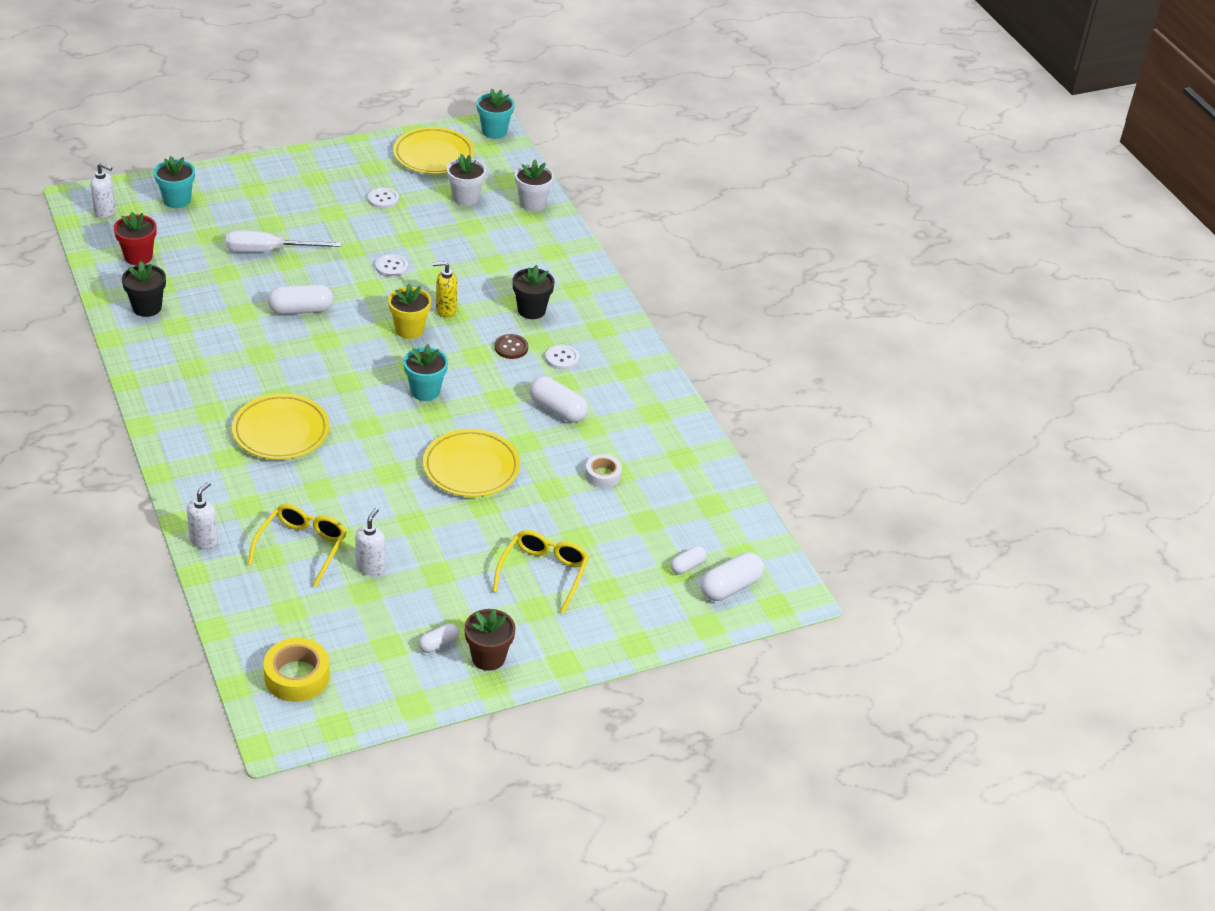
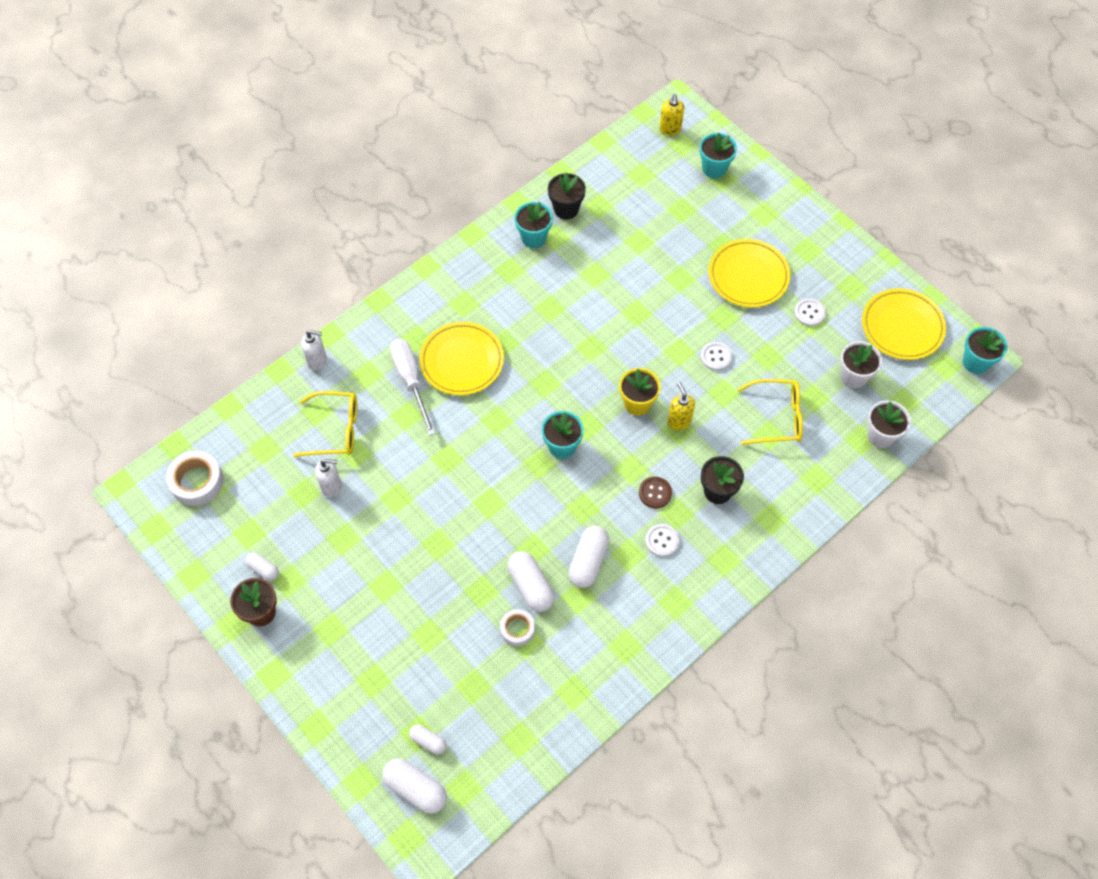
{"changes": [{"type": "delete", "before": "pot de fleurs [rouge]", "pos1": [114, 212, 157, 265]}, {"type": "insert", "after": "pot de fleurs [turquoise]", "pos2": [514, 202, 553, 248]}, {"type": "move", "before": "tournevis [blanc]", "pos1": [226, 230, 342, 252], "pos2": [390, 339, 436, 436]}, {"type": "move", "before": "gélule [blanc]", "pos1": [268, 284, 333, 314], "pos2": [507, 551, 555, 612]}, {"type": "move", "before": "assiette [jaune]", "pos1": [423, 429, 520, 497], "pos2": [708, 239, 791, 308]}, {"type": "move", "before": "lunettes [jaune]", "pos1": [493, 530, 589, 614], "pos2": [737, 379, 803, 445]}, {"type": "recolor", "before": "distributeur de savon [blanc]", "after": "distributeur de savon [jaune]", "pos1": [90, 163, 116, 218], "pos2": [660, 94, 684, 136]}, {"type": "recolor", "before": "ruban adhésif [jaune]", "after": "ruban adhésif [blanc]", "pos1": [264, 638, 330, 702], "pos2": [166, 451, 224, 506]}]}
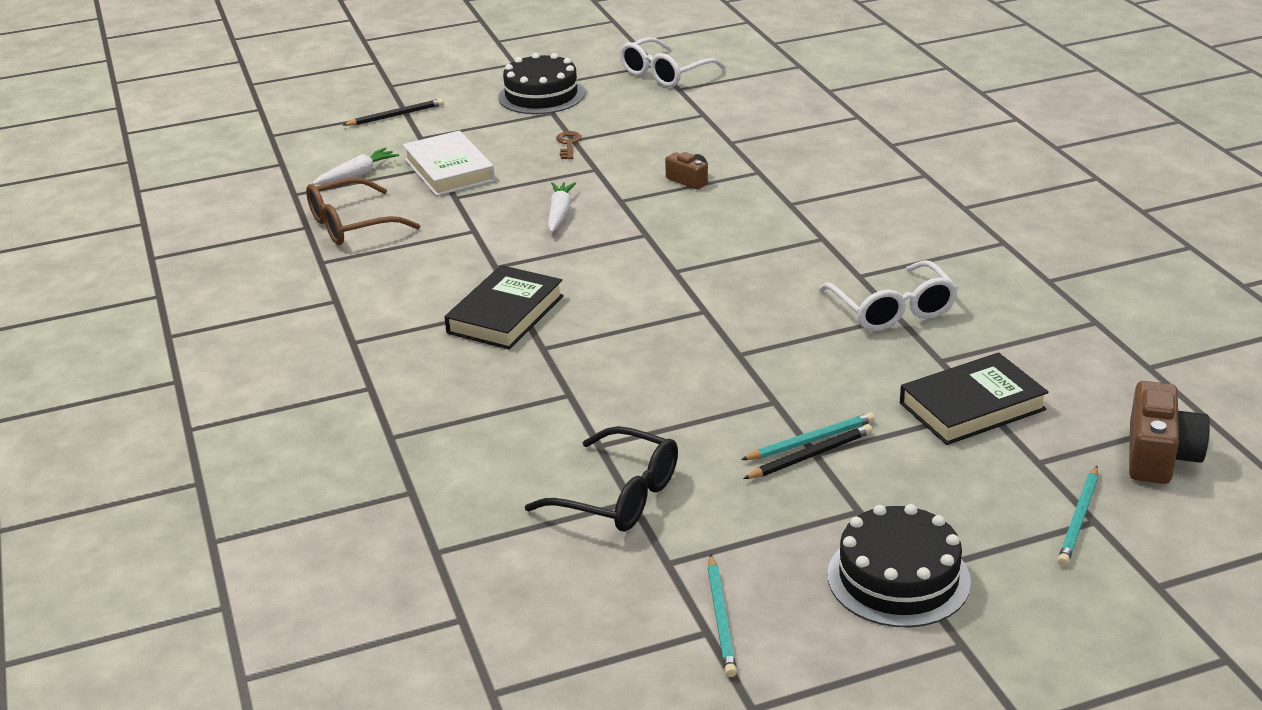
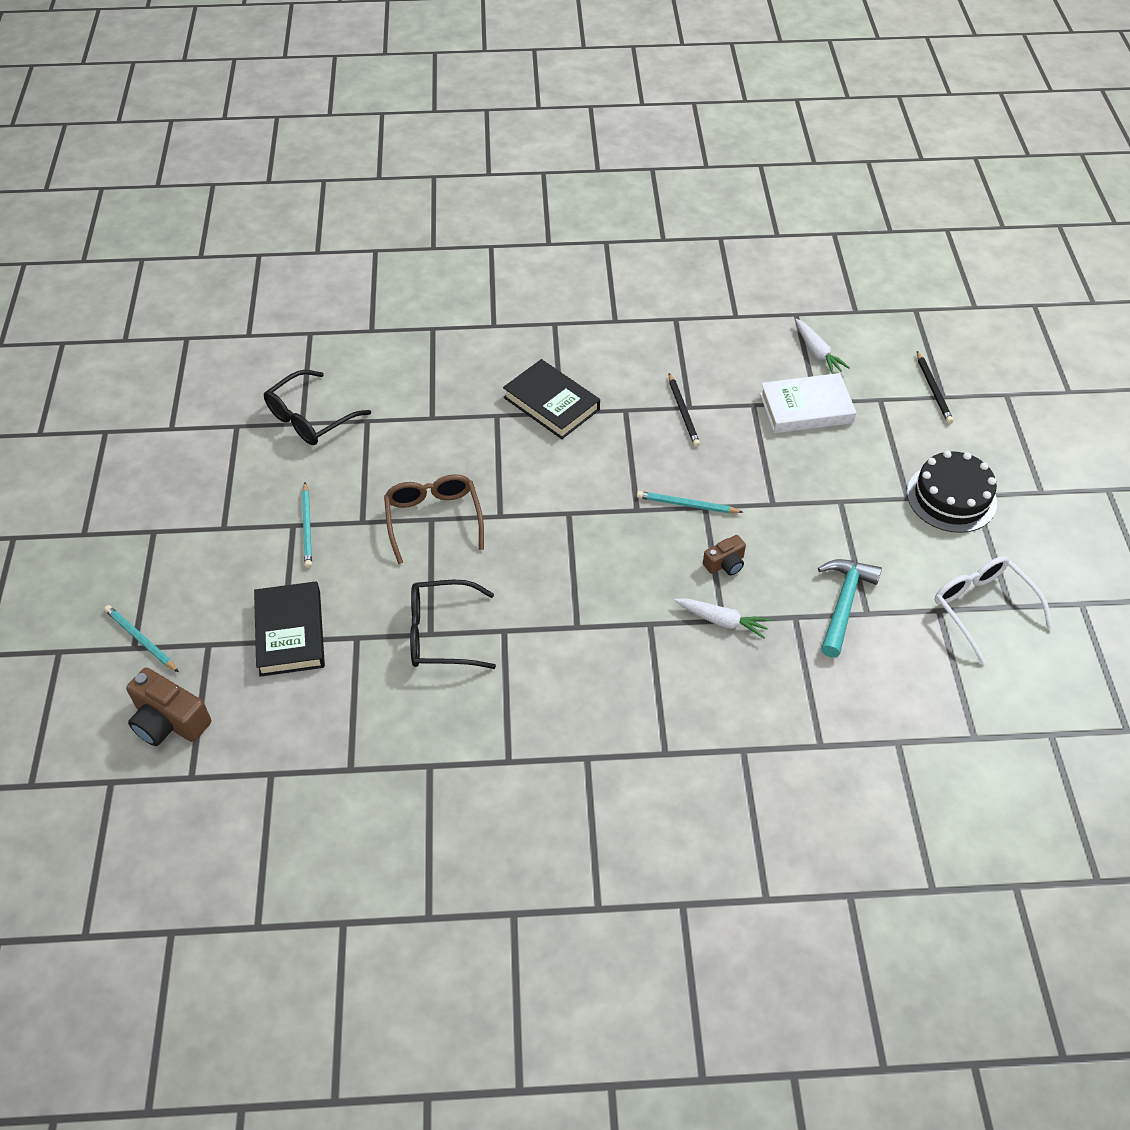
{"changes": [{"type": "delete", "before": "clé [marron]", "pos1": [556, 131, 582, 159]}, {"type": "delete", "before": "gâteau [noir]", "pos1": [827, 504, 971, 628]}, {"type": "insert", "after": "marteau [turquoise]", "pos2": [818, 559, 882, 657]}, {"type": "move", "before": "lunettes [marron]", "pos1": [306, 177, 420, 245], "pos2": [384, 474, 484, 564]}, {"type": "move", "before": "carotte [blanc]", "pos1": [548, 182, 576, 232], "pos2": [674, 598, 771, 639]}, {"type": "move", "before": "crayon [turquoise]", "pos1": [708, 554, 737, 677], "pos2": [637, 491, 743, 513]}, {"type": "move", "before": "crayon [noir]", "pos1": [743, 424, 872, 479], "pos2": [669, 373, 700, 447]}, {"type": "recolor", "before": "lunettes [blanc]", "after": "lunettes [noir]", "pos1": [819, 260, 958, 331], "pos2": [410, 580, 496, 669]}]}
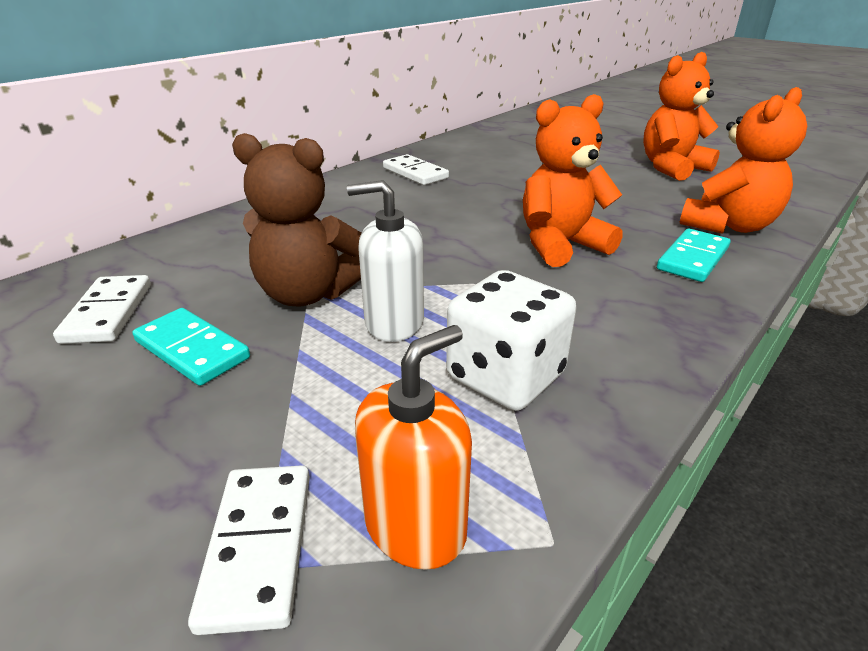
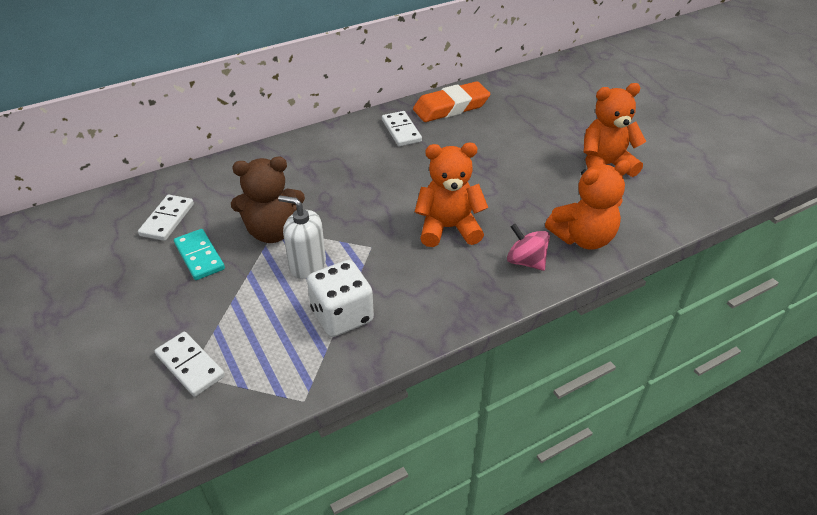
{"changes": [{"type": "delete", "before": "distributeur de savon [orange]", "pos1": [355, 325, 472, 570]}, {"type": "insert", "after": "gomme [orange]", "pos2": [413, 81, 490, 122]}, {"type": "replace", "before": "domino [turquoise]", "after": "toupie [rose]", "pos1": [657, 228, 730, 282], "pos2": [507, 224, 550, 271]}, {"type": "rotate", "before": "domino [blanc]", "pos1": [188, 465, 310, 635], "pos2": [155, 332, 225, 397], "turn": -60}, {"type": "rotate", "before": "ours en peluche [marron]", "pos1": [232, 133, 361, 307], "pos2": [231, 157, 305, 243], "turn": -45}]}
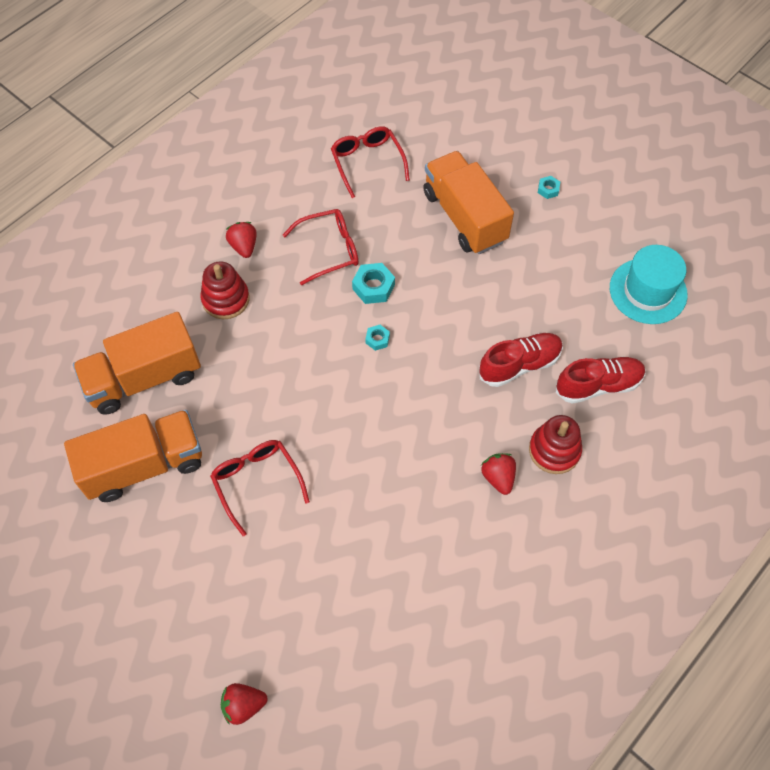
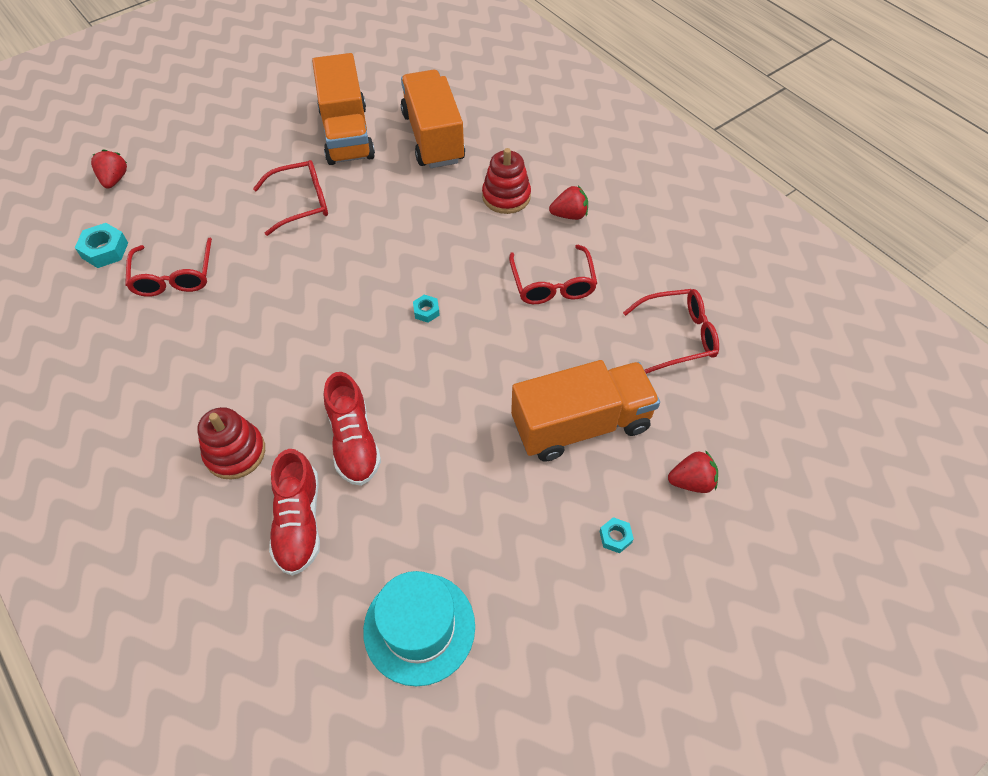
{"changes": [{"type": "insert", "after": "lunettes [rouge]", "pos2": [125, 238, 212, 297]}, {"type": "move", "before": "écrou [turquoise]", "pos1": [352, 263, 395, 304], "pos2": [75, 223, 128, 268]}, {"type": "move", "before": "fraise [rouge]", "pos1": [481, 453, 516, 495], "pos2": [668, 450, 718, 493]}]}
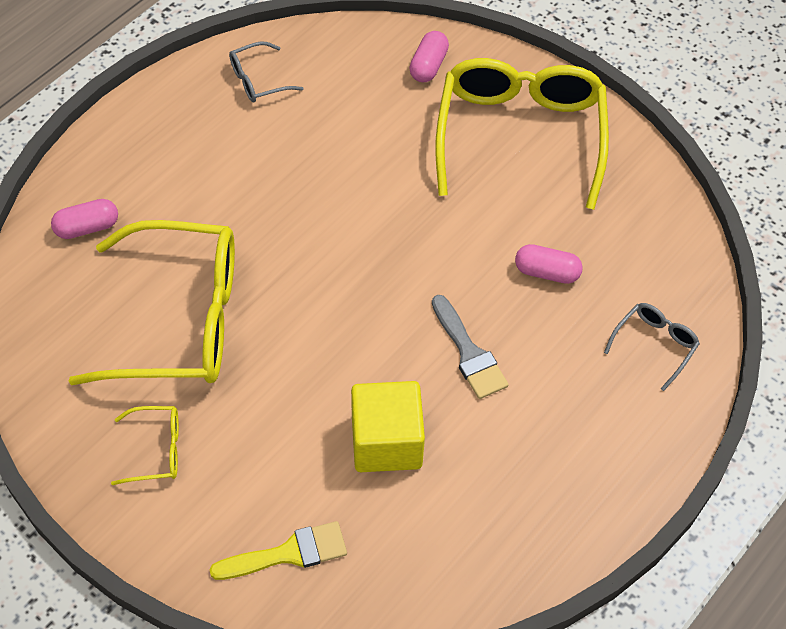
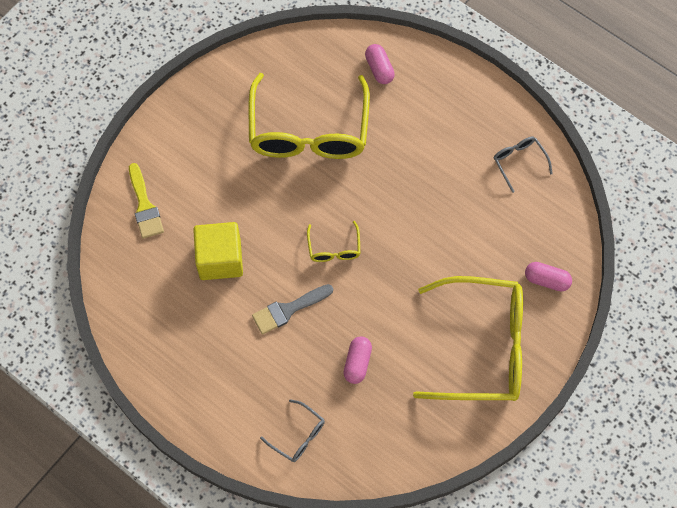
{"changes": [{"type": "move", "before": "lunettes [jaune]", "pos1": [111, 406, 179, 485], "pos2": [307, 221, 360, 262]}]}
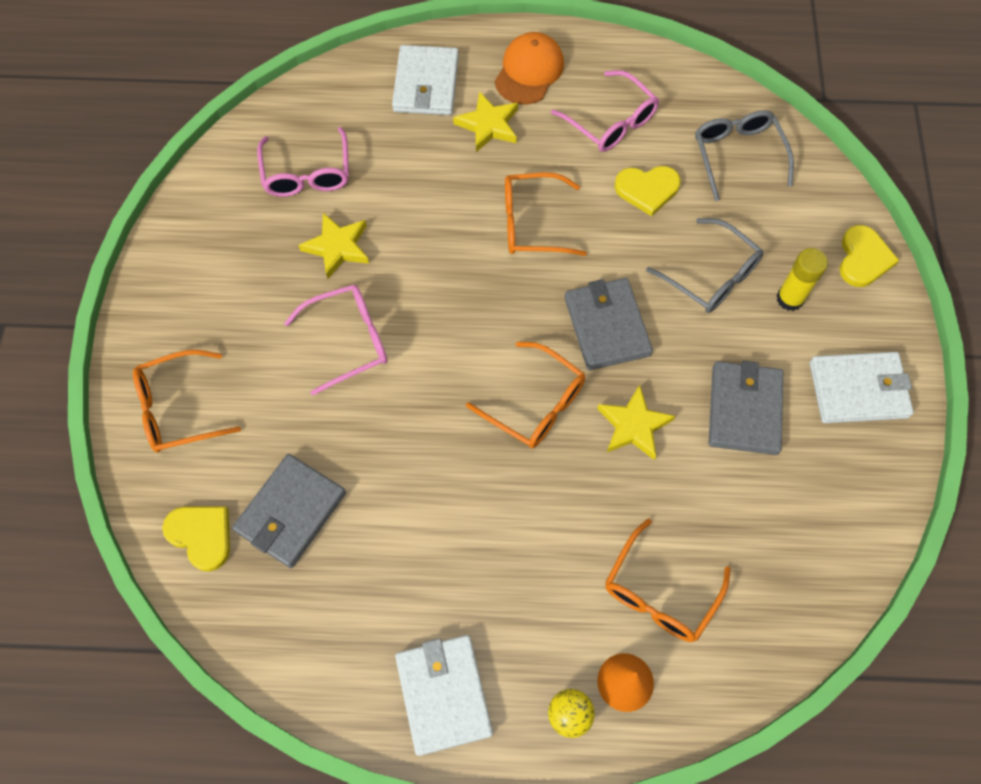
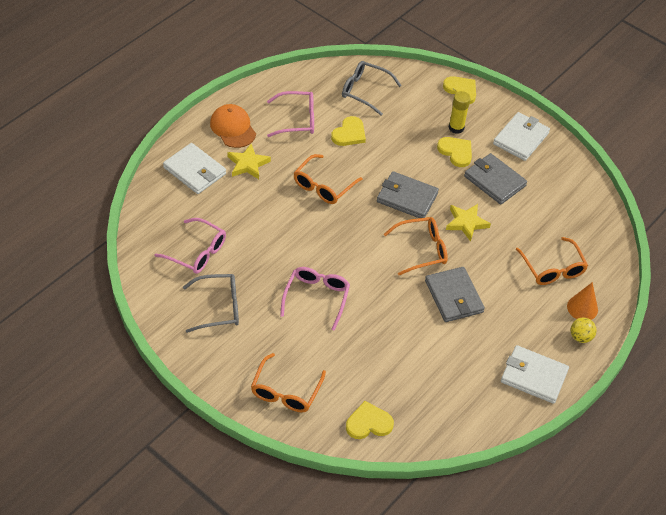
{"changes": [{"type": "delete", "before": "étoile [jaune]", "pos1": [298, 213, 369, 279]}, {"type": "insert", "after": "cœur [jaune]", "pos2": [437, 137, 472, 167]}, {"type": "move", "before": "portefeuille [gris]", "pos1": [232, 454, 346, 568], "pos2": [425, 267, 485, 322]}, {"type": "move", "before": "lunettes [gris]", "pos1": [646, 218, 763, 313], "pos2": [183, 274, 239, 333]}]}
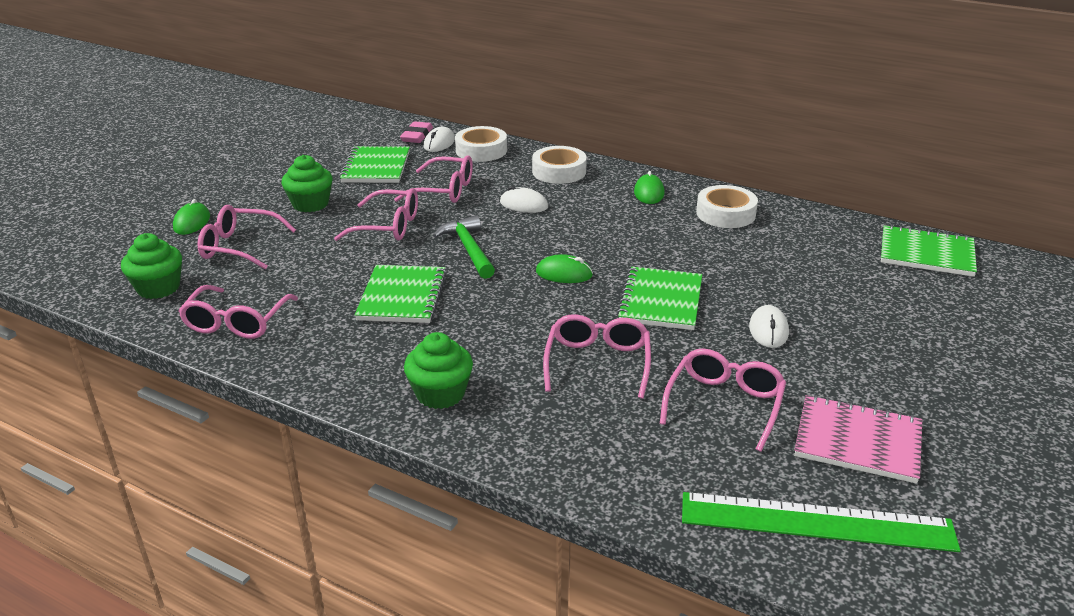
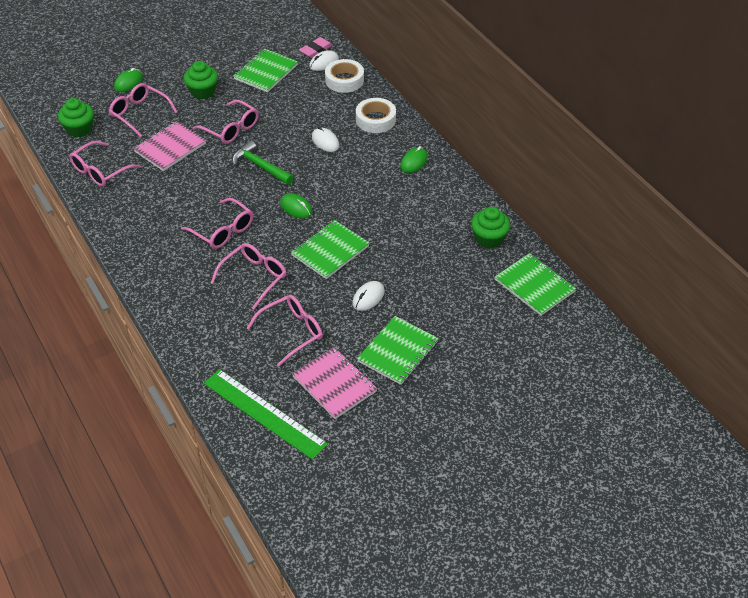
{"changes": [{"type": "delete", "before": "ruban adhésif [blanc]", "pos1": [696, 185, 758, 228]}, {"type": "insert", "after": "carnet [rose]", "pos2": [133, 121, 206, 171]}, {"type": "move", "before": "carnet [vert]", "pos1": [355, 265, 447, 323], "pos2": [357, 316, 439, 385]}, {"type": "move", "before": "lunettes [rose]", "pos1": [394, 155, 473, 203], "pos2": [181, 198, 253, 249]}, {"type": "move", "before": "muffin [vert]", "pos1": [404, 332, 473, 409], "pos2": [471, 207, 510, 249]}, {"type": "rotate", "before": "marteau [vert]", "pos1": [433, 215, 495, 279], "pos2": [232, 140, 294, 185], "turn": -60}]}
